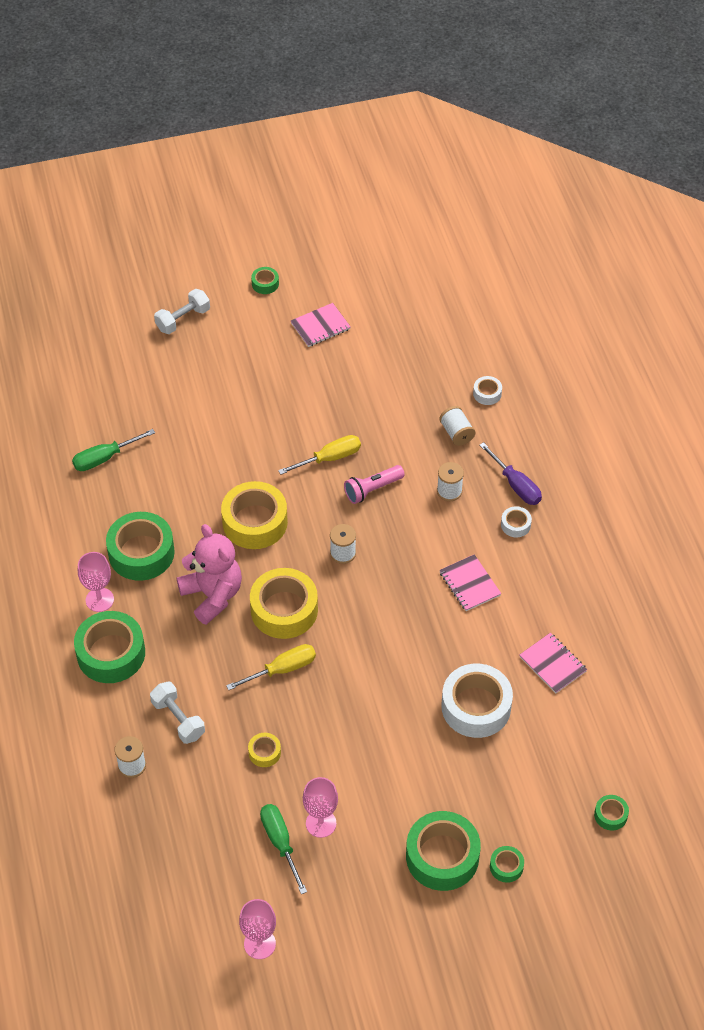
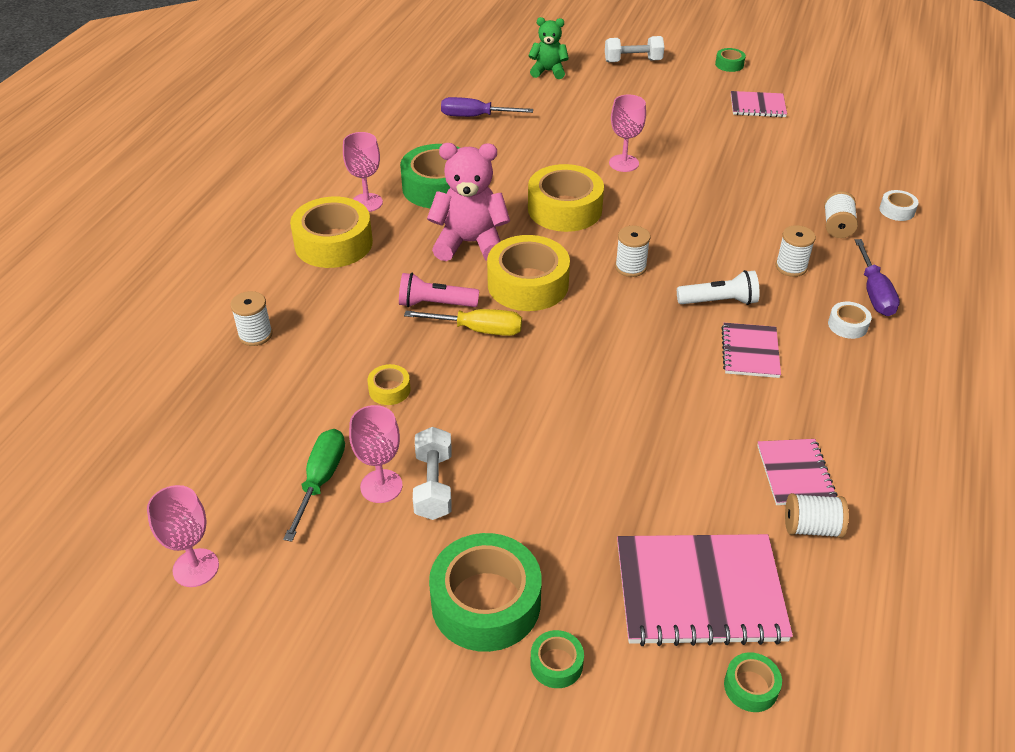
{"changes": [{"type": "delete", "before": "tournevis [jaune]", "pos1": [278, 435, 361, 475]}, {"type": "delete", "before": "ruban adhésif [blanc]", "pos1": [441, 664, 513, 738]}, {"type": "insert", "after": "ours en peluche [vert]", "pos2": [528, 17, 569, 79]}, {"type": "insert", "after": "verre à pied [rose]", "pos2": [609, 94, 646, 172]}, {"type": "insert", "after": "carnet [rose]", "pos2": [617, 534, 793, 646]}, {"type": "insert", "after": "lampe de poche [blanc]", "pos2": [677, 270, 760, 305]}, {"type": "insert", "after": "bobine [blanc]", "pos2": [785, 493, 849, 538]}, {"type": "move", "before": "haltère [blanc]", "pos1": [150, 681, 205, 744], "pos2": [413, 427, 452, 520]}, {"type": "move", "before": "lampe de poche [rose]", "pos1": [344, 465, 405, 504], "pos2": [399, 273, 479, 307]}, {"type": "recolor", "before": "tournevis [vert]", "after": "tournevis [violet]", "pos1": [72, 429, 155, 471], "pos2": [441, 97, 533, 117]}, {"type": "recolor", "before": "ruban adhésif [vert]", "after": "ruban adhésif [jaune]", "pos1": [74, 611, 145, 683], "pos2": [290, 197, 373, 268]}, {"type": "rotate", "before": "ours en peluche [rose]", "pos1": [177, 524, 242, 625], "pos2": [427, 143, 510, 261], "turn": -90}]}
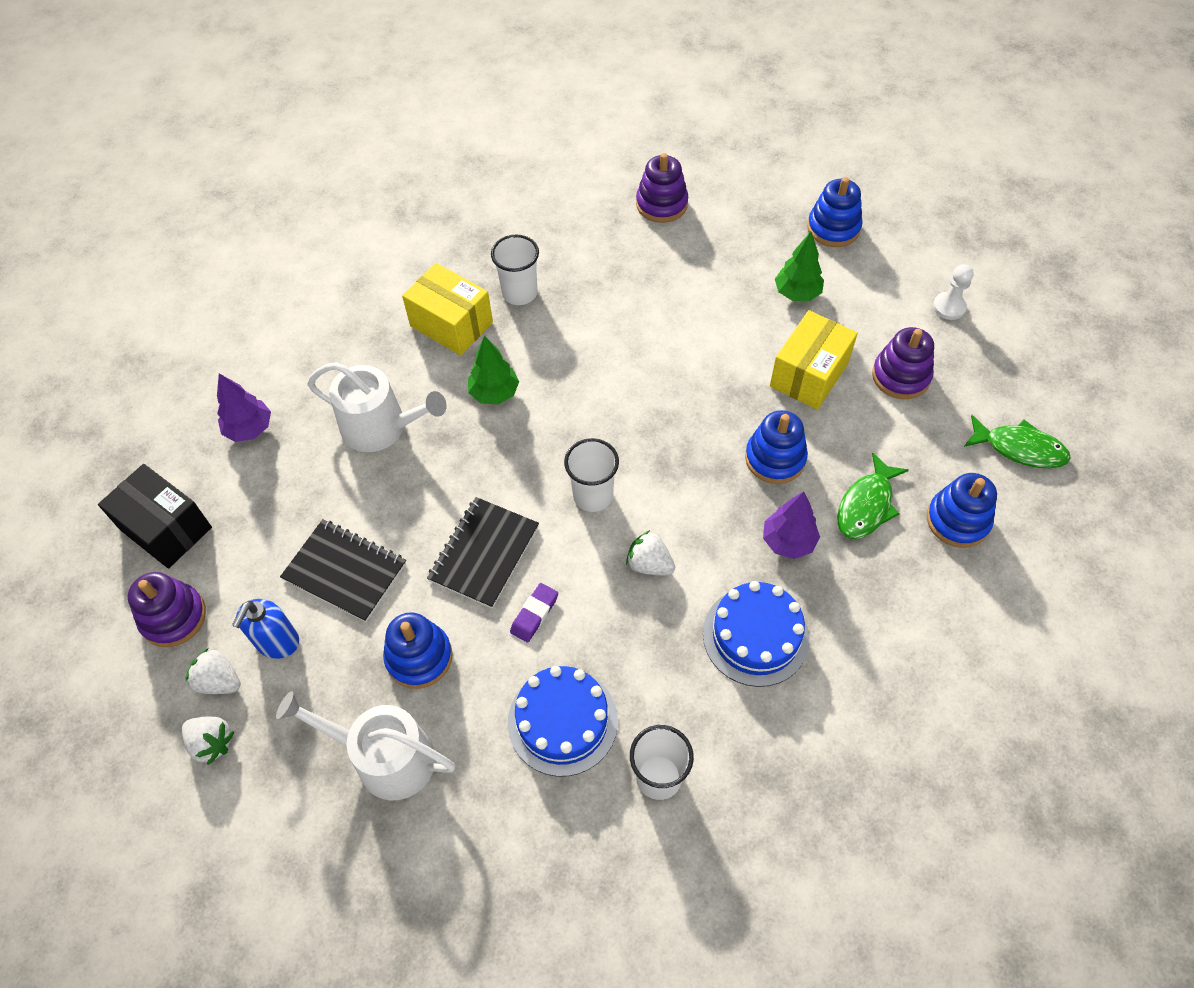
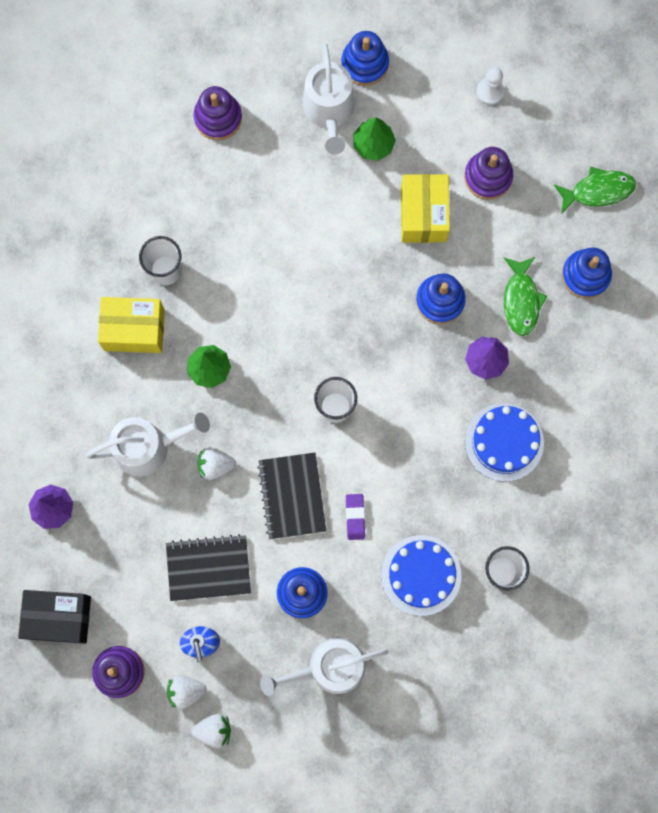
{"changes": [{"type": "insert", "after": "arrosoir [blanc]", "pos2": [303, 43, 355, 155]}, {"type": "move", "before": "fraise [blanc]", "pos1": [626, 530, 675, 576], "pos2": [197, 447, 236, 480]}]}
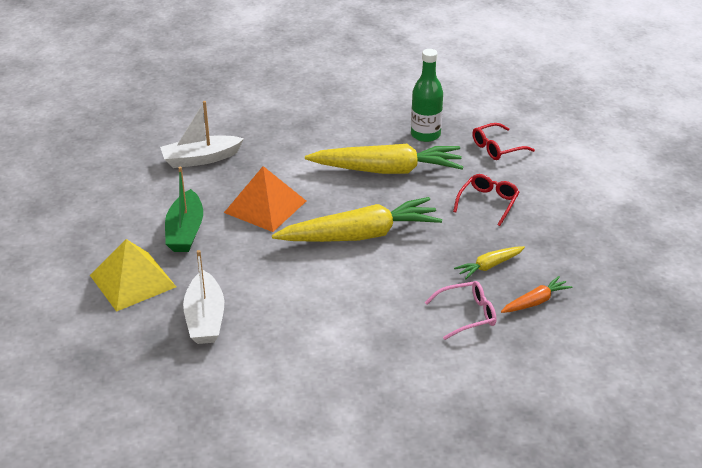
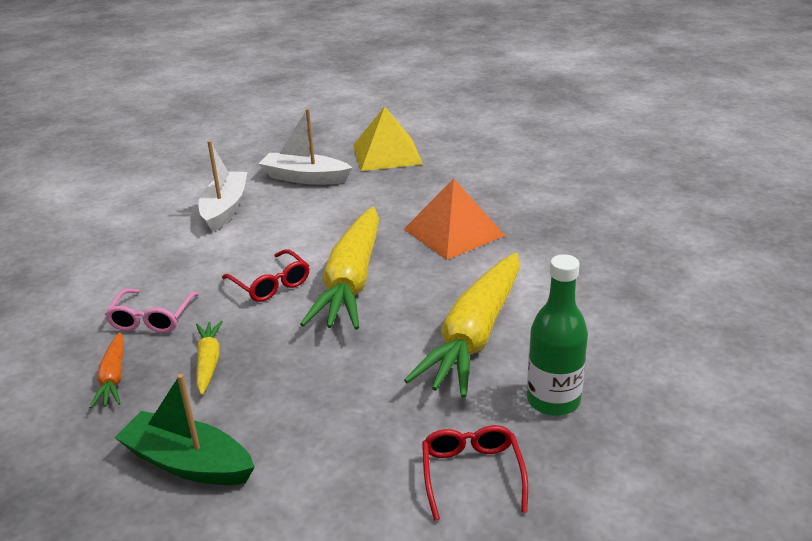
{"changes": [{"type": "move", "before": "bateau [blanc]", "pos1": [160, 101, 244, 168], "pos2": [198, 140, 247, 232]}, {"type": "move", "before": "bateau [vert]", "pos1": [165, 167, 203, 252], "pos2": [114, 374, 255, 485]}, {"type": "move", "before": "lunettes [rouge]", "pos1": [453, 174, 519, 226], "pos2": [222, 249, 309, 302]}]}
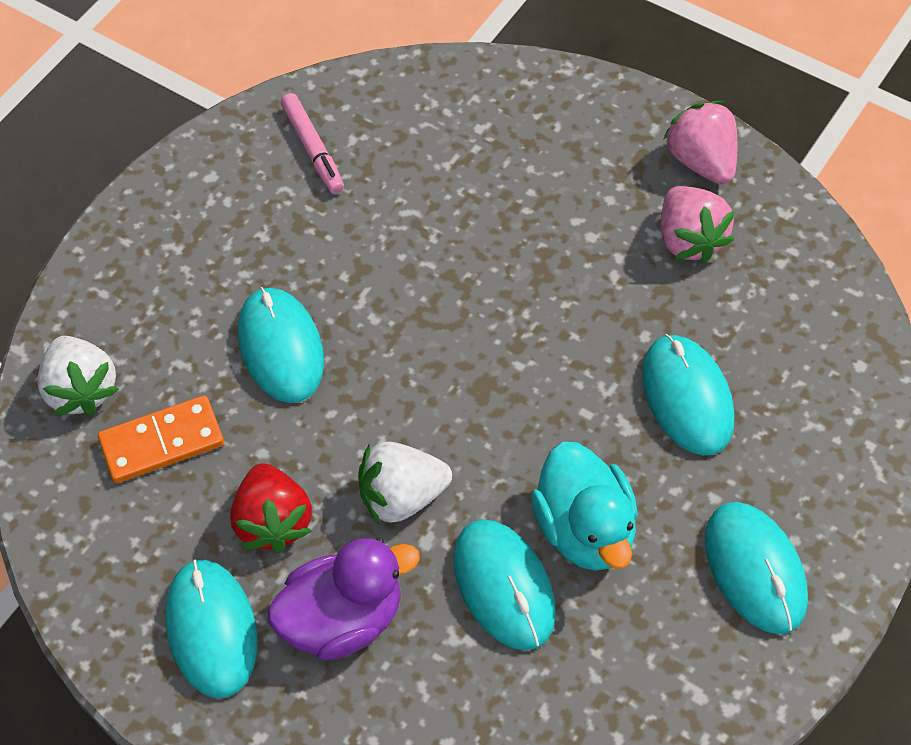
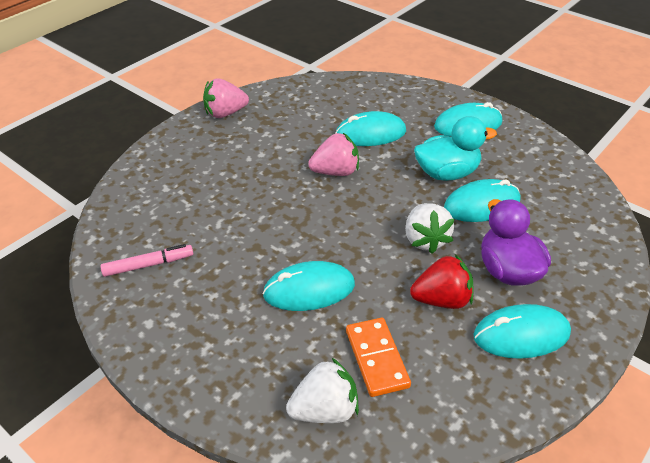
{"changes": [{"type": "move", "before": "fraise [rose]", "pos1": [661, 186, 734, 264], "pos2": [308, 133, 359, 176]}]}
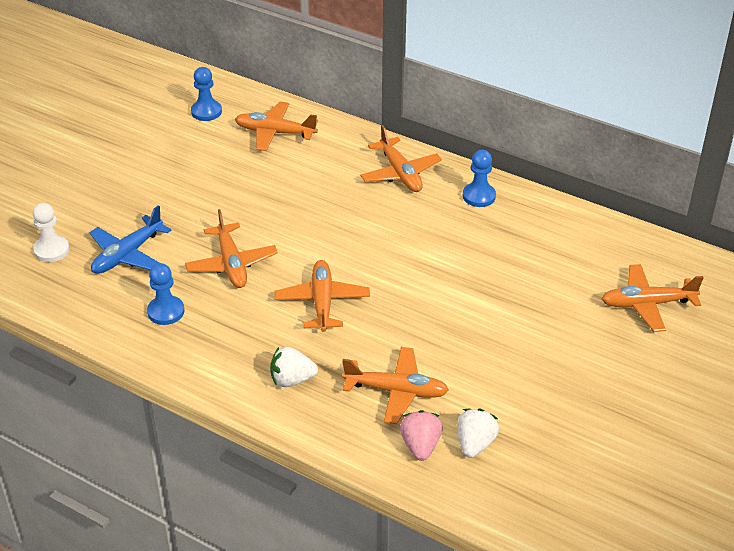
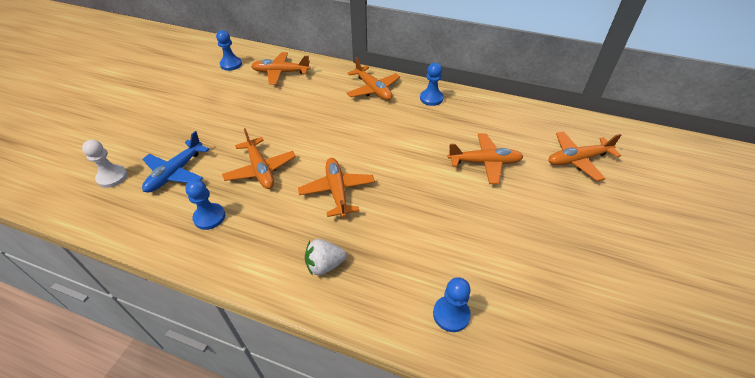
{"changes": [{"type": "delete", "before": "fraise [blanc]", "pos1": [457, 409, 499, 458]}, {"type": "move", "before": "avion [orange]", "pos1": [342, 347, 449, 424], "pos2": [448, 133, 524, 184]}, {"type": "replace", "before": "fraise [rose]", "after": "pion [bleu]", "pos1": [400, 410, 443, 461], "pos2": [433, 277, 471, 332]}]}
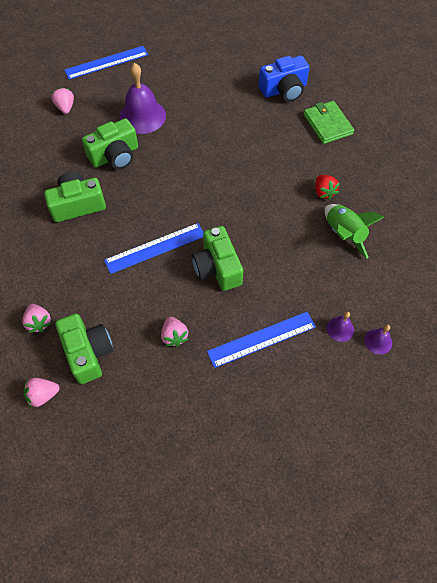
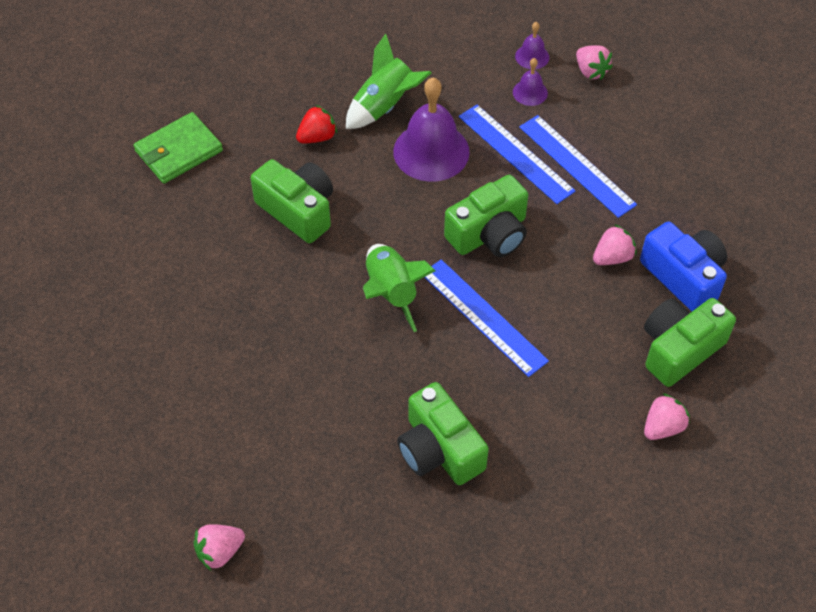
{"changes": [{"type": "insert", "after": "fusée [vert]", "pos2": [363, 244, 436, 332]}, {"type": "move", "before": "fraise [rose]", "pos1": [24, 378, 60, 408], "pos2": [576, 45, 613, 80]}, {"type": "move", "before": "règle [bleu]", "pos1": [64, 46, 149, 79], "pos2": [459, 105, 576, 204]}, {"type": "move", "before": "appareil photo [vert]", "pos1": [82, 118, 138, 169], "pos2": [251, 159, 333, 243]}, {"type": "move", "before": "cloche [violet]", "pos1": [119, 63, 166, 134], "pos2": [393, 77, 470, 182]}, {"type": "move", "before": "appareil photo [bleu]", "pos1": [259, 56, 310, 102], "pos2": [640, 221, 727, 312]}]}
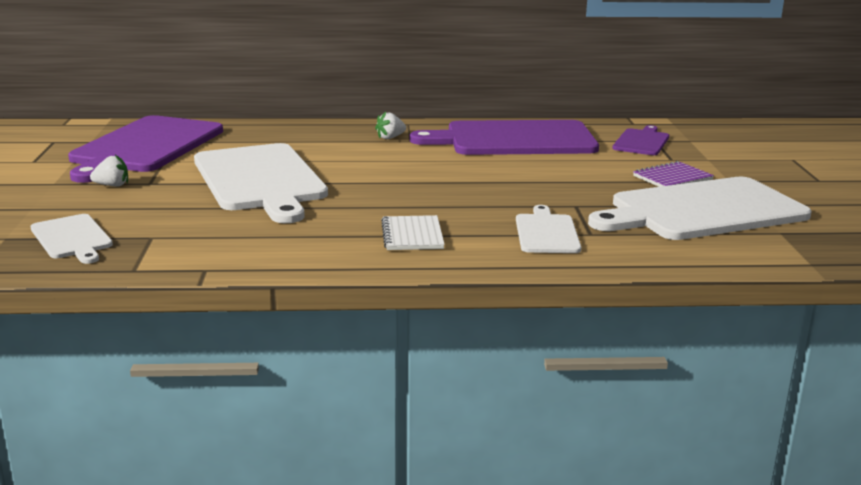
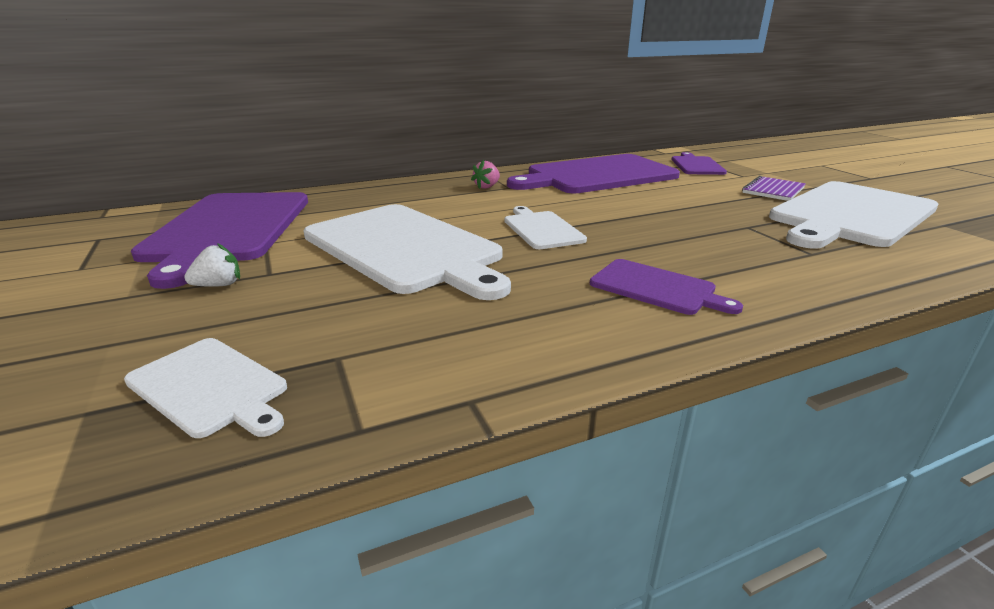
{"changes": [{"type": "move", "before": "planche à découper [blanc]", "pos1": [516, 205, 581, 253], "pos2": [504, 206, 587, 249]}, {"type": "replace", "before": "carnet [blanc]", "after": "planche à découper [violet]", "pos1": [381, 215, 445, 250], "pos2": [590, 259, 743, 315]}, {"type": "recolor", "before": "fraise [blanc]", "after": "fraise [rose]", "pos1": [375, 112, 406, 139], "pos2": [471, 160, 500, 189]}]}
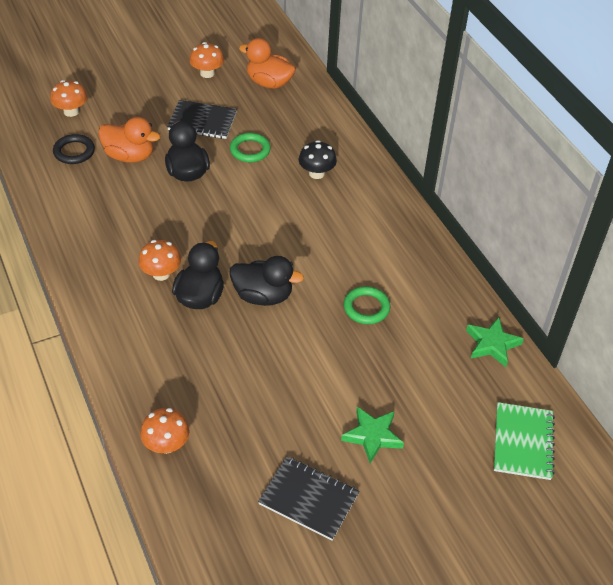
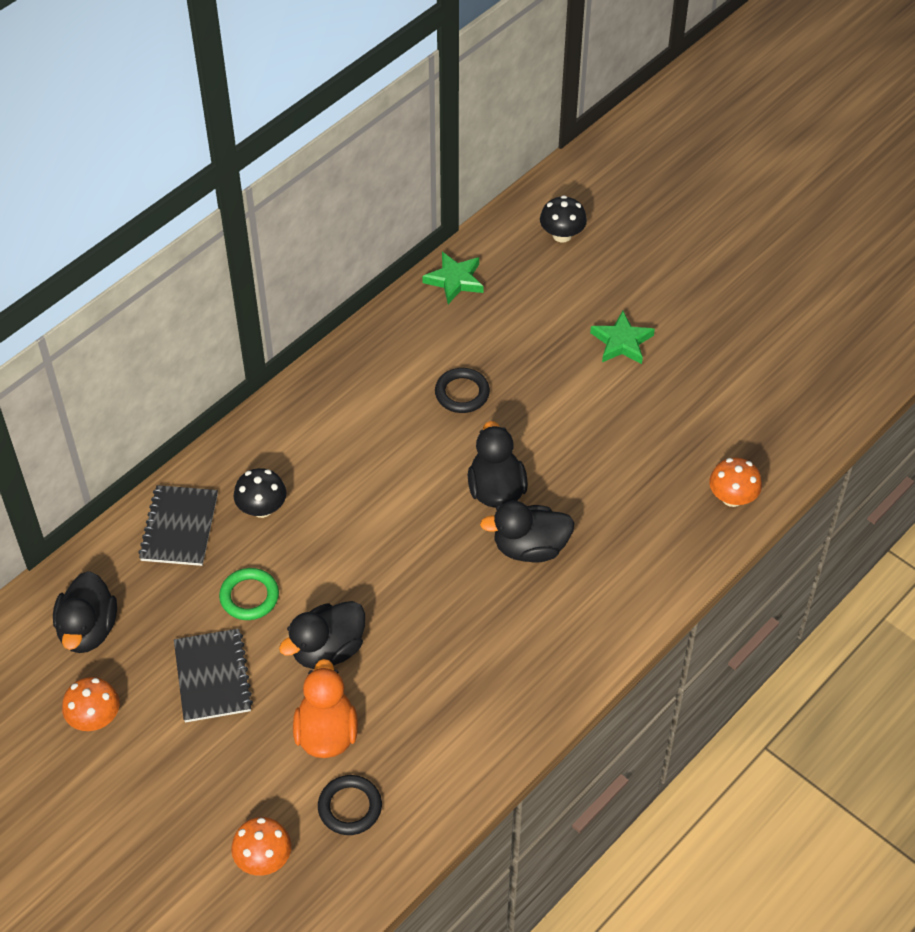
{"changes": [{"type": "delete", "before": "champignon [orange]", "pos1": [138, 240, 181, 281]}, {"type": "move", "before": "carnet [noir]", "pos1": [258, 456, 359, 540], "pos2": [138, 485, 218, 566]}, {"type": "replace", "before": "carnet [vert]", "after": "champignon [noir]", "pos1": [494, 402, 555, 480], "pos2": [540, 195, 587, 242]}, {"type": "recolor", "before": "canard [orange]", "after": "canard [noir]", "pos1": [239, 38, 296, 89], "pos2": [53, 571, 117, 653]}, {"type": "recolor", "before": "anneau [vert]", "after": "anneau [noir]", "pos1": [343, 286, 390, 324], "pos2": [435, 368, 490, 413]}]}
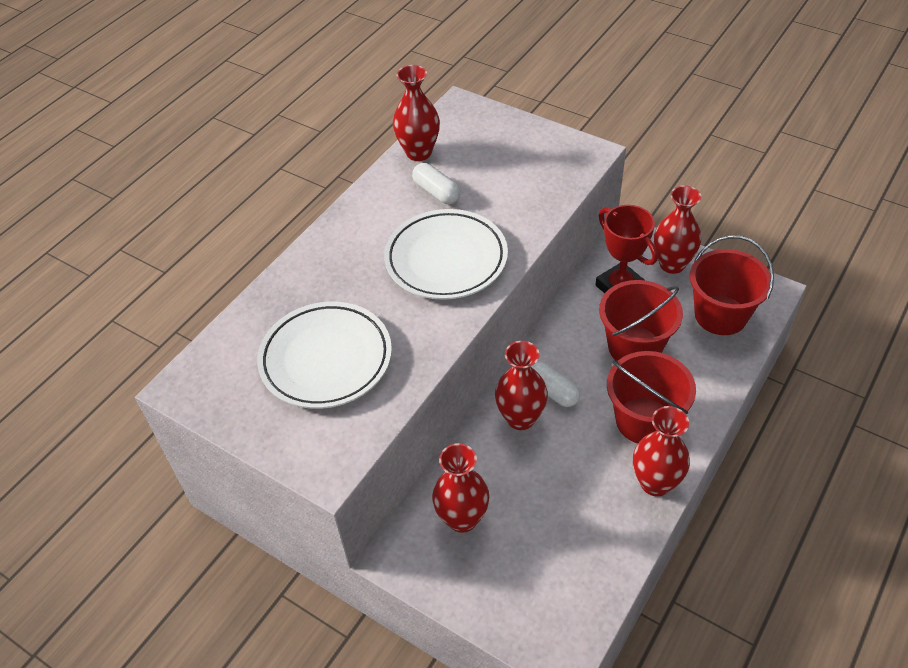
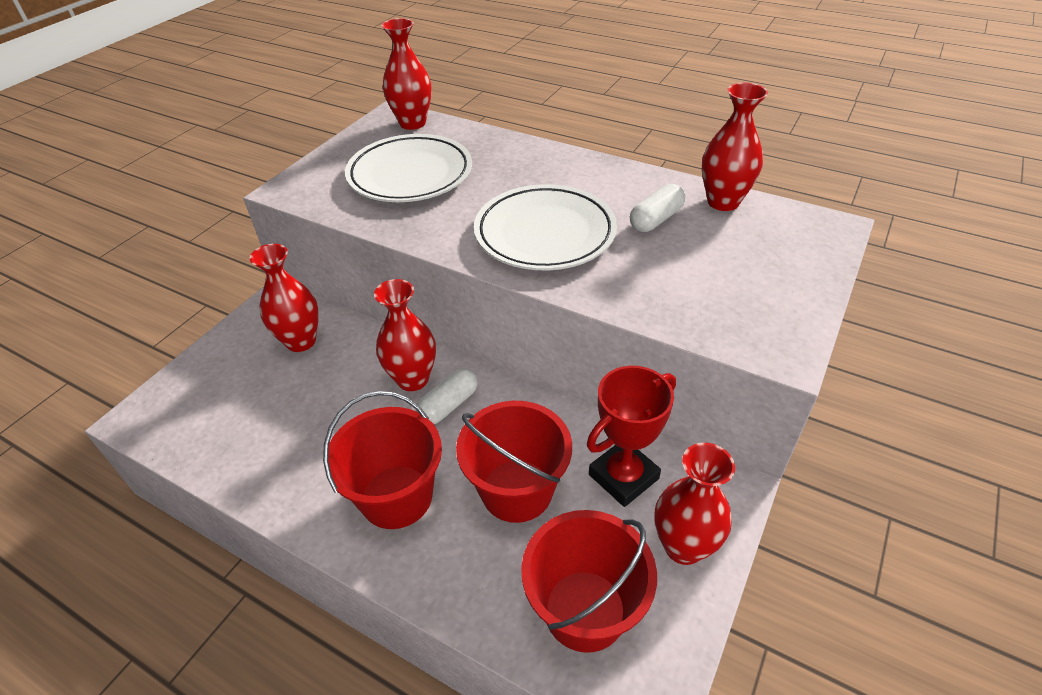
{"changes": [{"type": "move", "before": "vase [rouge]", "pos1": [633, 406, 690, 497], "pos2": [381, 18, 432, 130]}]}
